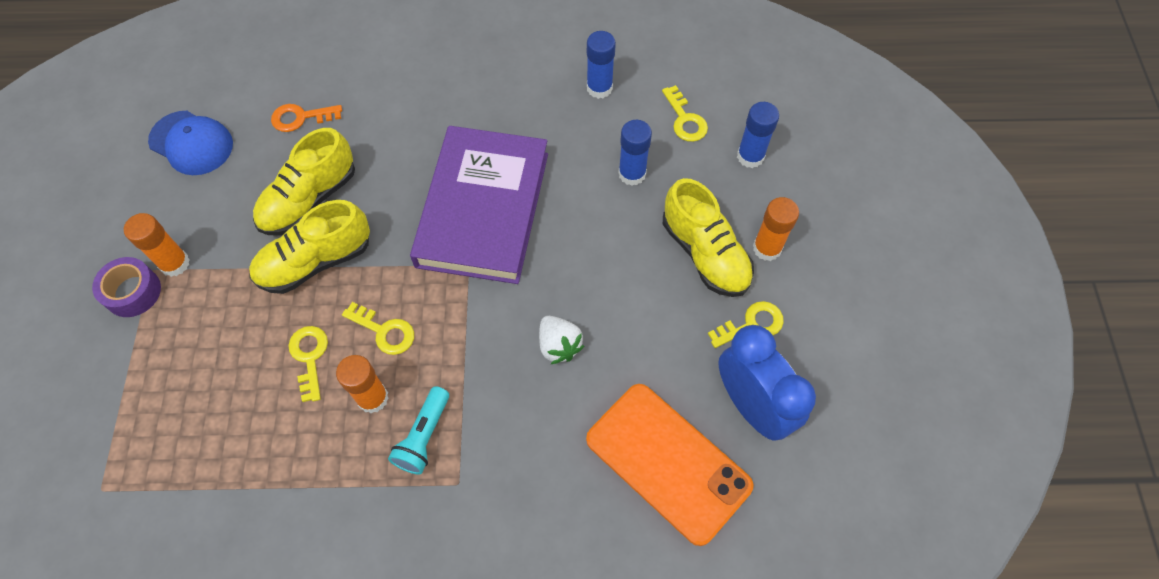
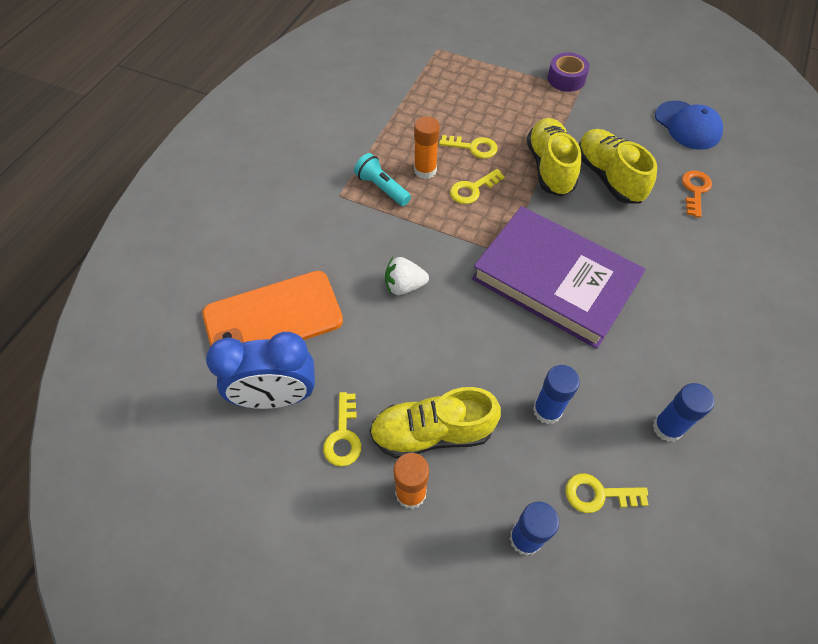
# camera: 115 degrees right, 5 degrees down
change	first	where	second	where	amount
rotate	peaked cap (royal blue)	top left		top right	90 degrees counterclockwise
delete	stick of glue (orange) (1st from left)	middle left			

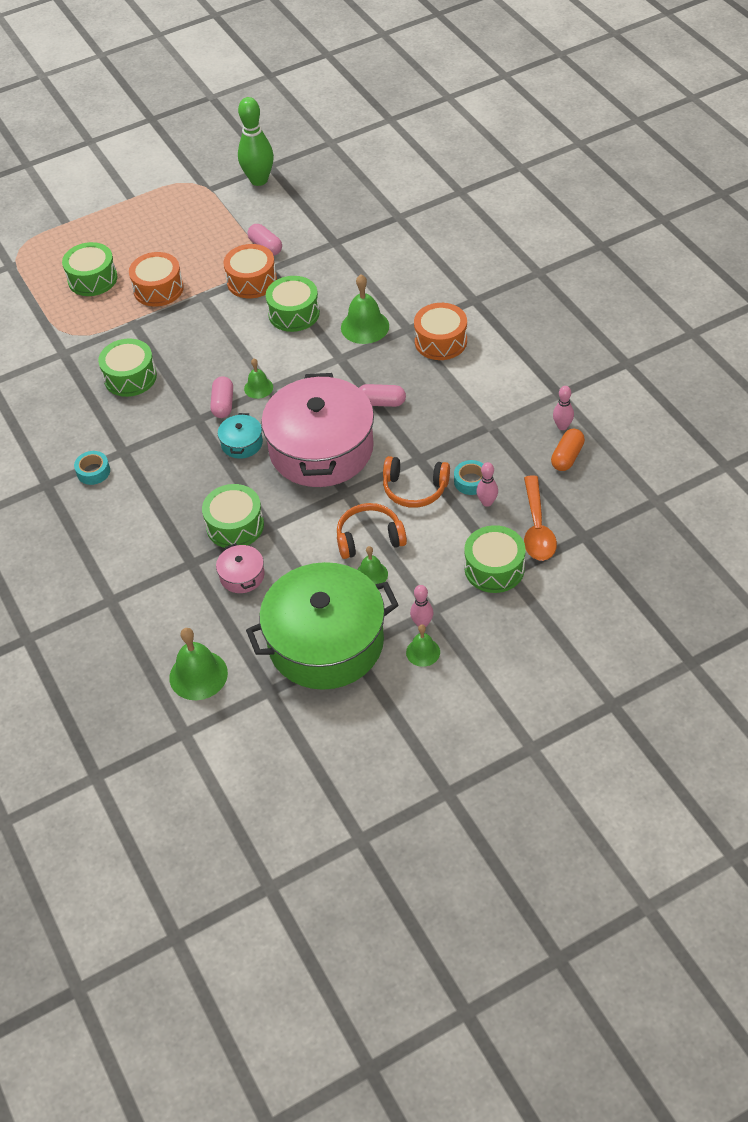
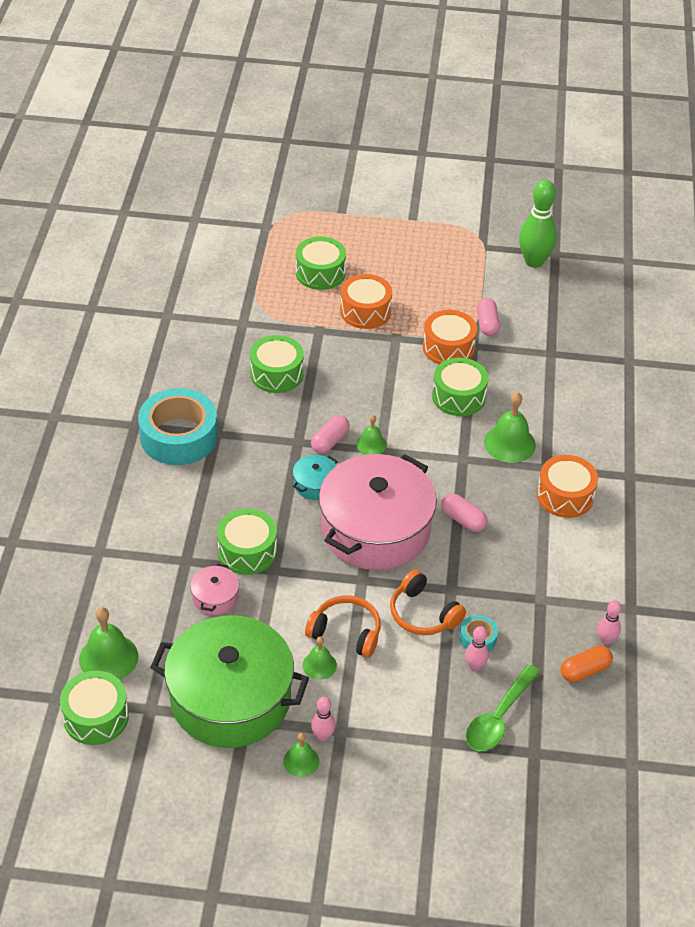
# camera: 30 degrees right, 5 degrees down
change	first	where	second	where	amount
resize	roll of tape (aqua) (1st from left)	middle left		middle left	x2.32
recolor	tablespoon (orange)	middle right	tablespoon (emerald)	bottom right	
move	snare drum (emerald) (5th from left in the first image)	centre	snare drum (emerald) (1st from left)	bottom left	

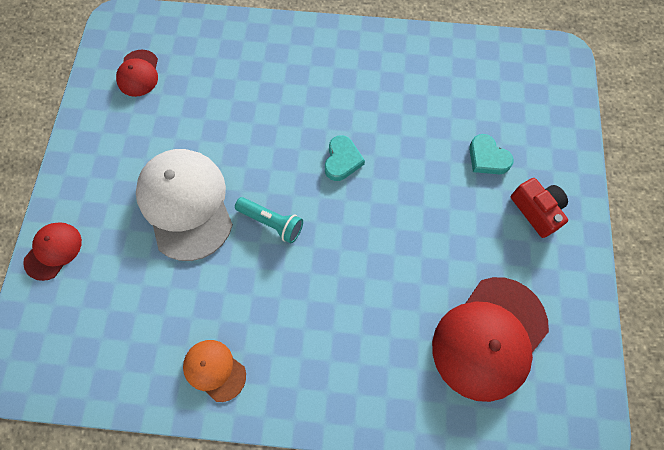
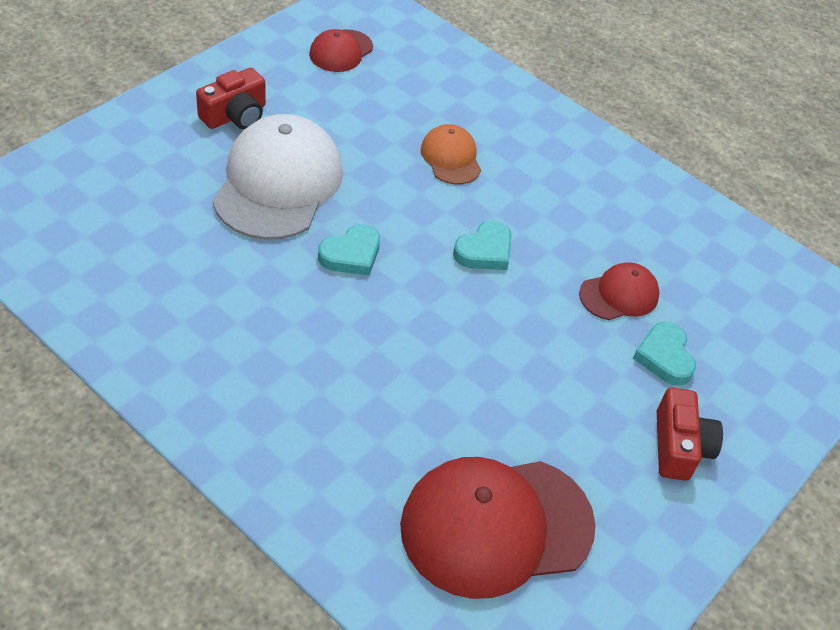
# camera: 30 degrees right, 20 degrees down
change	first	where	second	where	amount
replace	torch (aqua)	centre	heart shape (aqua) (1st from left)	centre	
move	peaked cap (crimson) (1st from left in the first image)	middle left	peaked cap (crimson) (3rd from left)	middle right	
move	peaked cap (orange)	bottom left		top centre	
insert			camera (crimson) (1st from left)	top left	

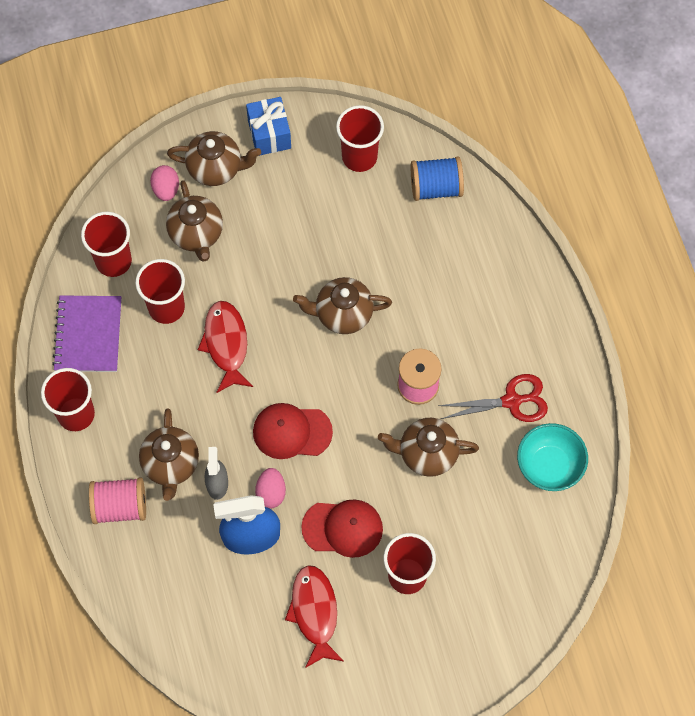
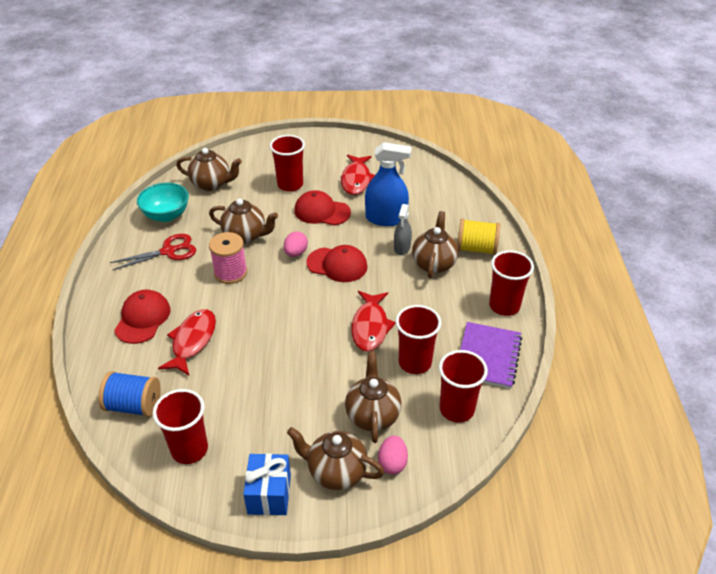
# camera: 165 degrees left, 25 degrees down
change	first	where	second	where	amount
move	teapot (dark brown) (4th from left in the first image)	centre	teapot (dark brown) (1st from left)	top left	
rotate	shears (crimson)	middle right		middle left	150 degrees clockwise
move	egg shape (rosy) (2nd from left in the first image)	bottom centre	egg shape (rosy) (1st from left)	centre	
recolor	spool (rosy) (1st from left)	bottom left	spool (bright yellow)	middle right	
insert			peaked cap (crimson) (1st from left)	middle left	
insert			fish (crimson) (1st from left)	middle left	

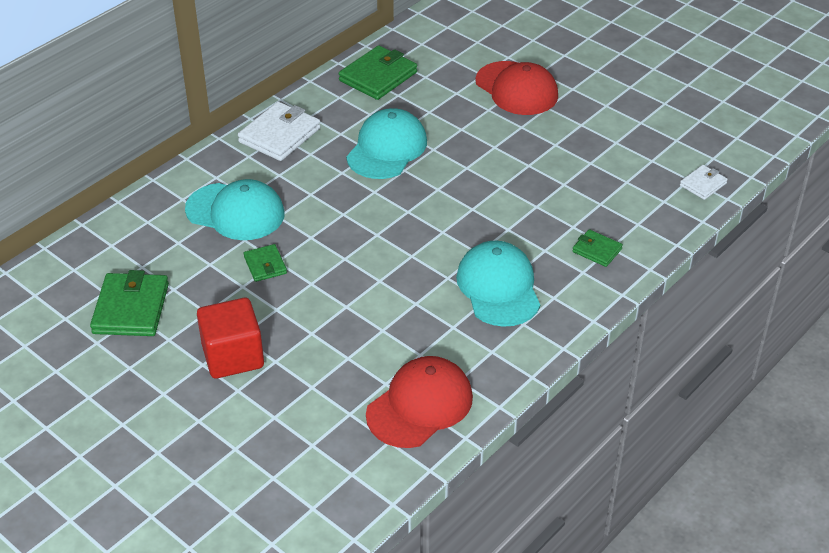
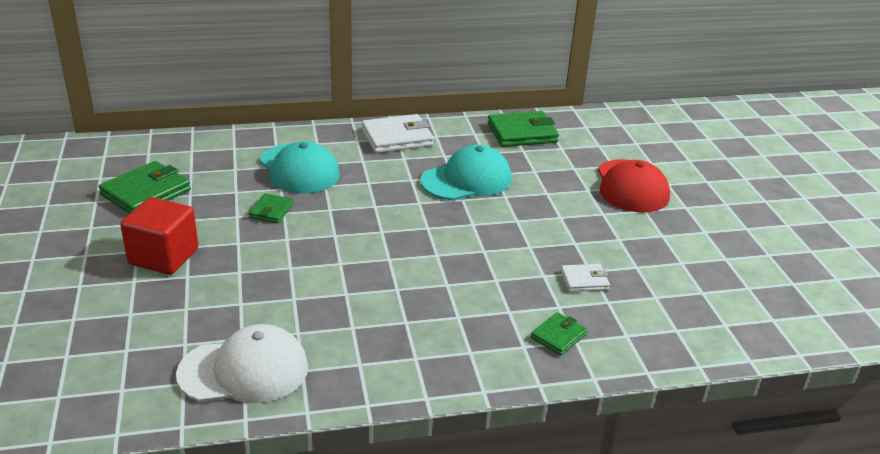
# camera: 35 degrees right, 10 degrees down
change	first	where	second	where	amount
move	billfold (snow-white) (2nd from left)	top right		centre	
rotate	billfold (emerald) (4th from left)	middle right		bottom centre	60 degrees clockwise
delete	peaked cap (aqua) (3rd from left)	centre			
recolor	peaked cap (crimson) (1st from left)	bottom centre	peaked cap (snow-white)	bottom left	

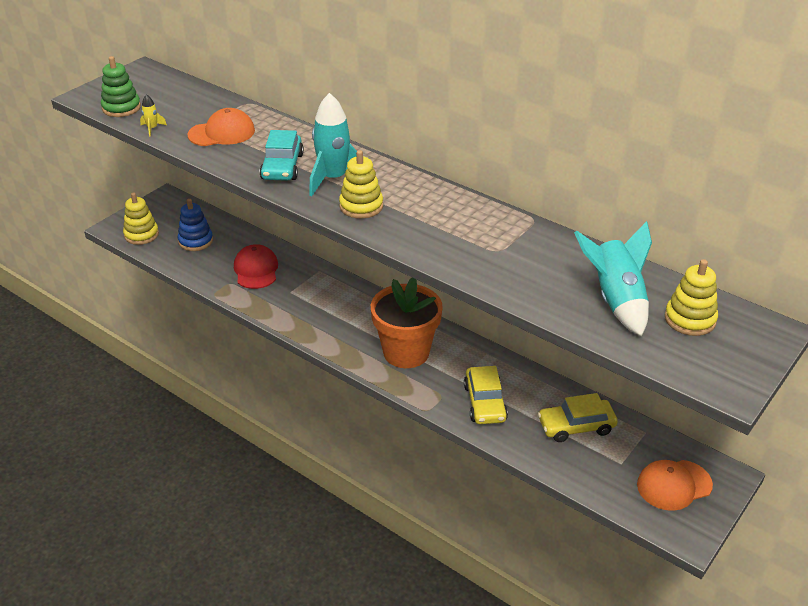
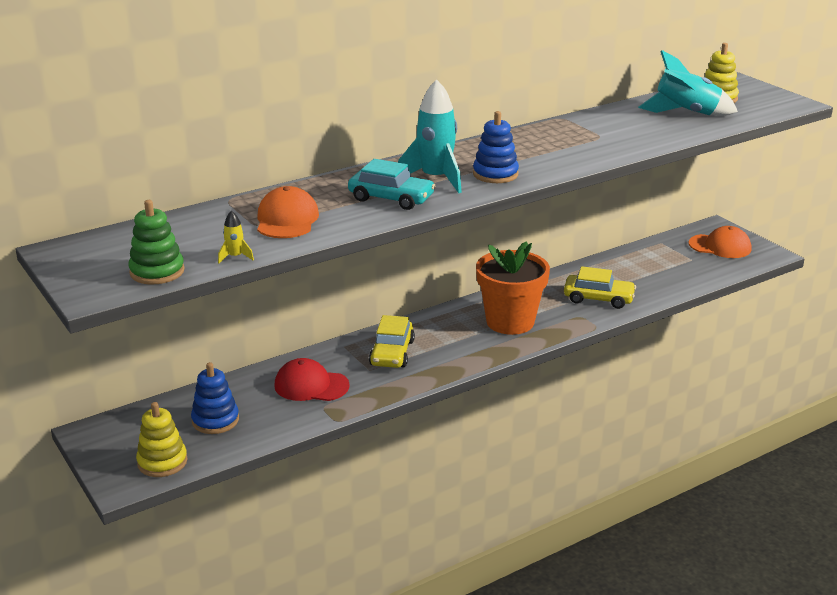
# camera: 70 degrees left, 10 degrees down
change	first	where	second	where	amount
recolor	stacking rings (bright yellow) (2nd from left)	top centre	stacking rings (royal blue) (2nd from left)	top centre	
move	car (bright yellow) (2nd from left in the first image)	bottom right	car (bright yellow) (1st from left)	centre	
rotate	peaked cap (orange) (2nd from left)	bottom right		middle right	75 degrees counterclockwise

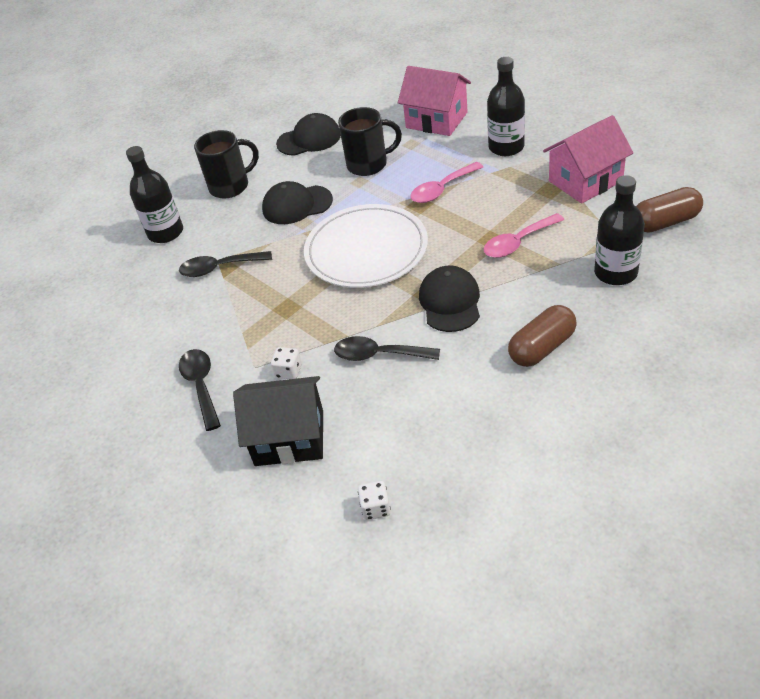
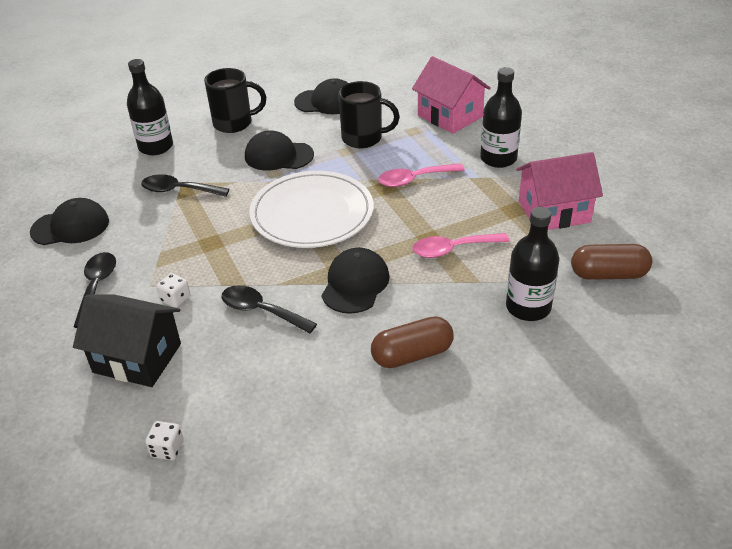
# camera: 15 degrees right, 5 degrees down
change	first	where	second	where	amount
insert			peaked cap (black) (1st from left)	middle left	

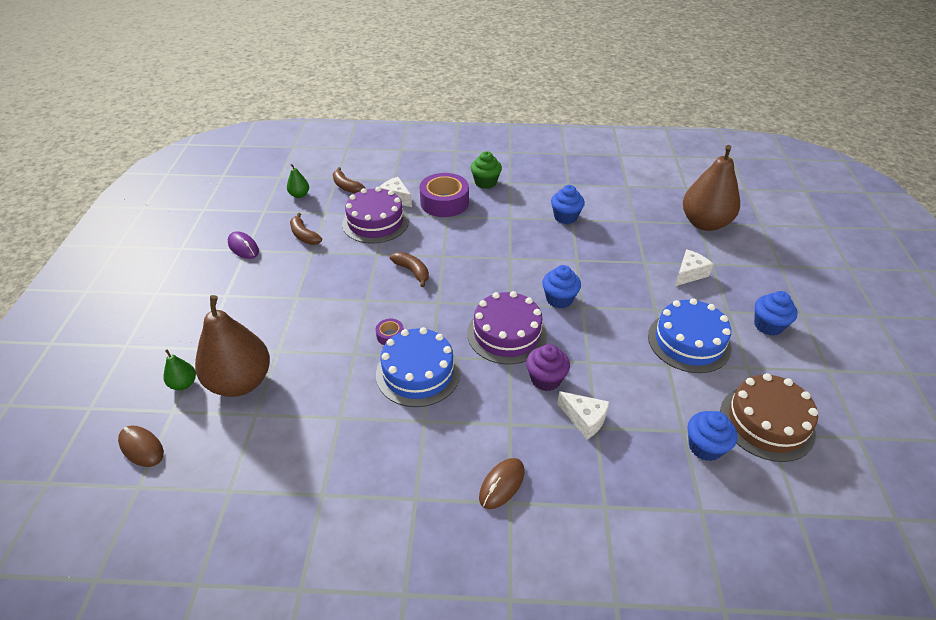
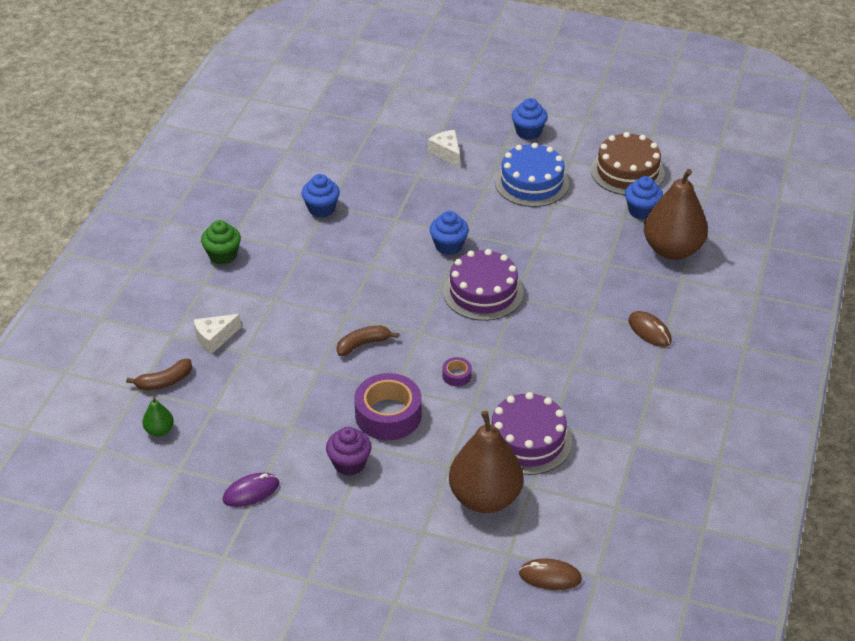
# camera: 75 degrees left, 0 degrees up
change	first	where	second	where	amount
move	toy pear (dark brown) (2nd from left)	top right		middle right	
move	roll of tape (violet) (2nd from left in the first image)	top centre	roll of tape (violet) (1st from left)	centre	
move	gateau (violet) (1st from left in the first image)	centre	gateau (violet) (2nd from left)	bottom centre	
delete	banana fruit (dark brown) (1st from left)	middle left			
delete	gateau (royal blue) (1st from left)	centre			
move	cupcake (violet)	centre		bottom centre	
delete	toy pear (emerald) (1st from left)	middle left			
delete	cheese wedge (snow-white) (2nd from left)	bottom centre			
rotate	PC mouse (dark brown) (1st from left)	bottom left		bottom centre	45 degrees clockwise

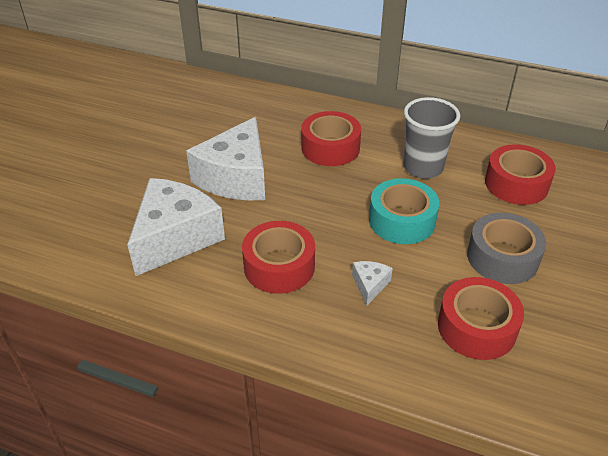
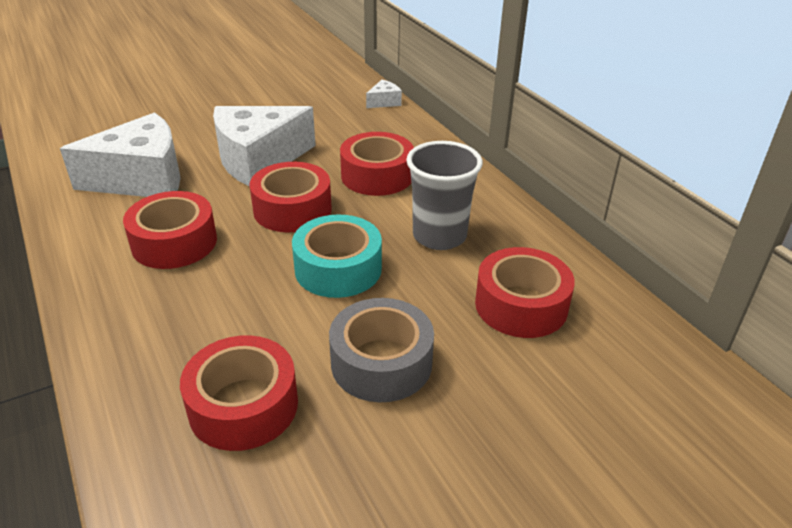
# camera: 40 degrees right, 5 degrees down
change	first	where	second	where	amount
move	cheese wedge (snow-white) (3rd from left)	centre		top centre	
insert			roll of tape (crimson) (3rd from left)	centre	

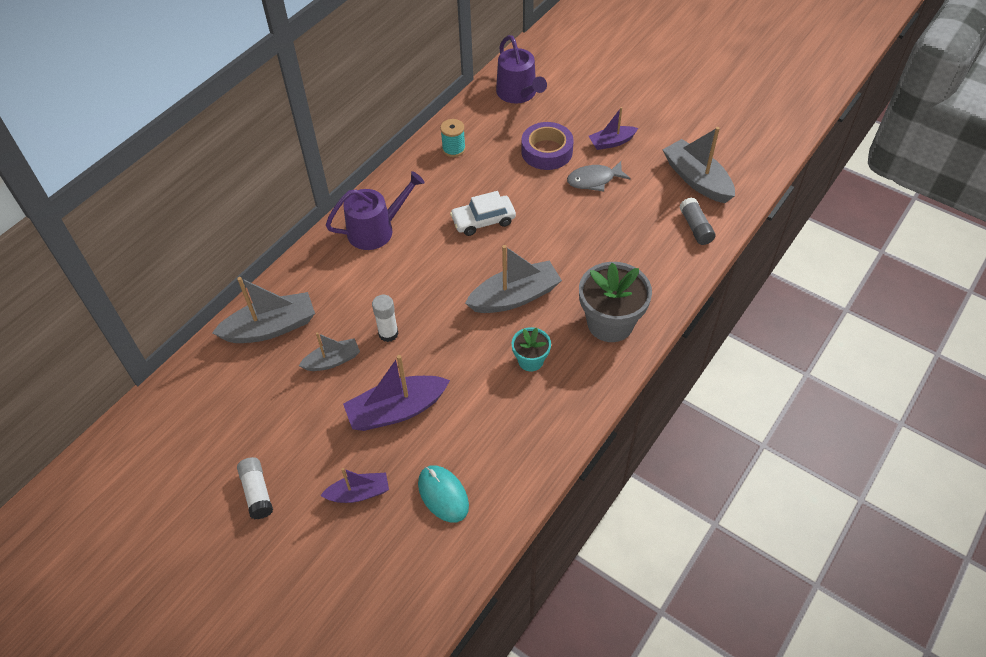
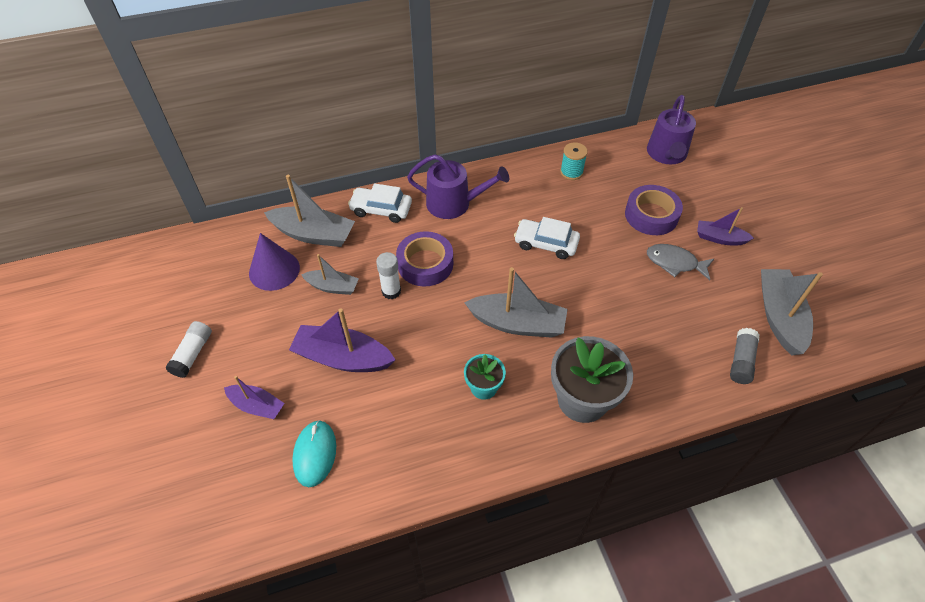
# camera: 35 degrees right, 0 degrees up
change	first	where	second	where	amount
insert			car (snow-white) (1st from left)	centre	
insert			roll of tape (violet) (1st from left)	centre	
insert			cone (violet)	middle left	

